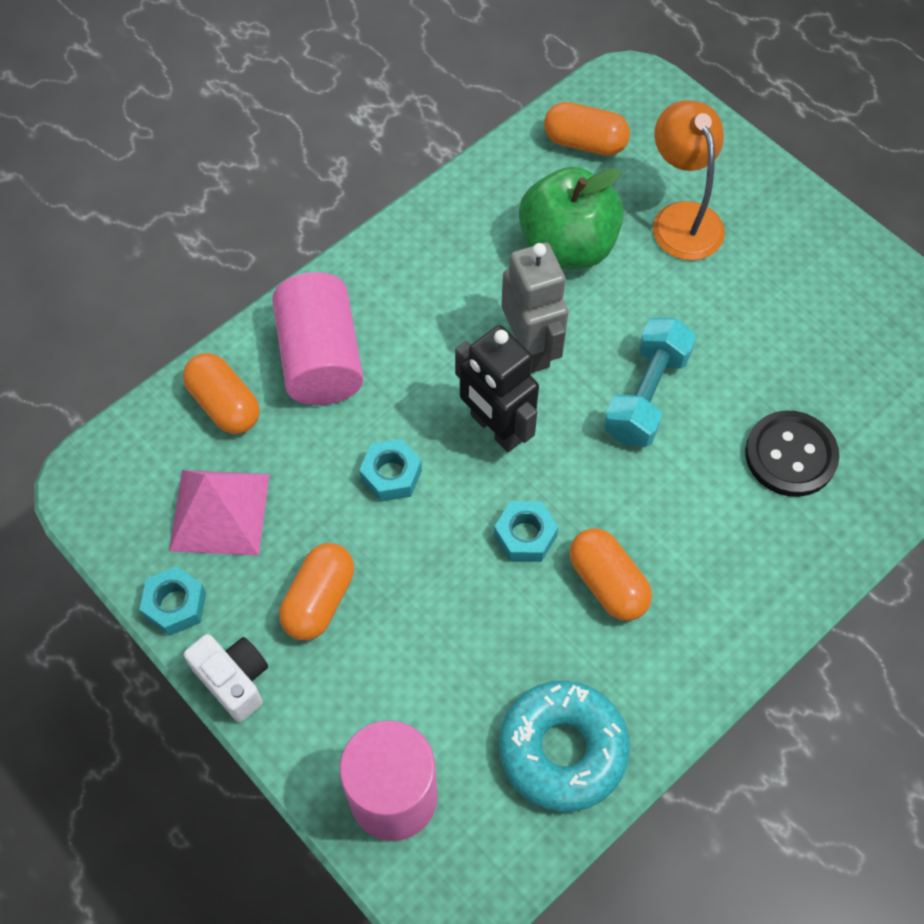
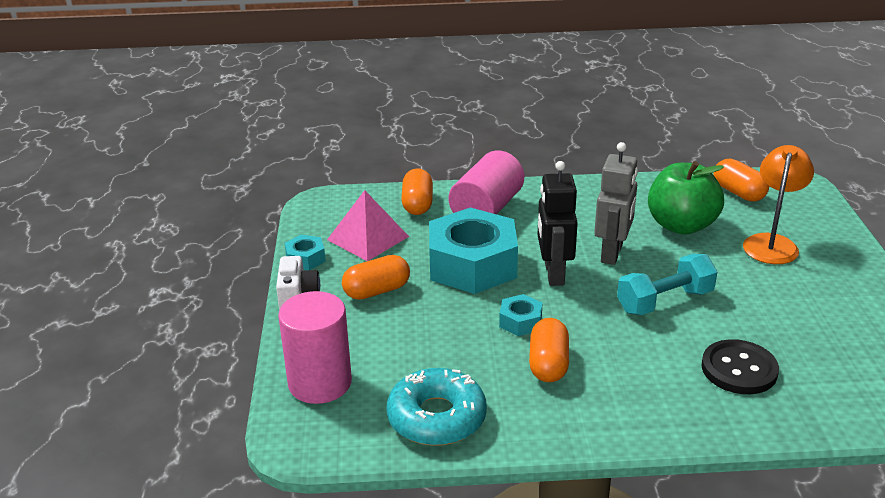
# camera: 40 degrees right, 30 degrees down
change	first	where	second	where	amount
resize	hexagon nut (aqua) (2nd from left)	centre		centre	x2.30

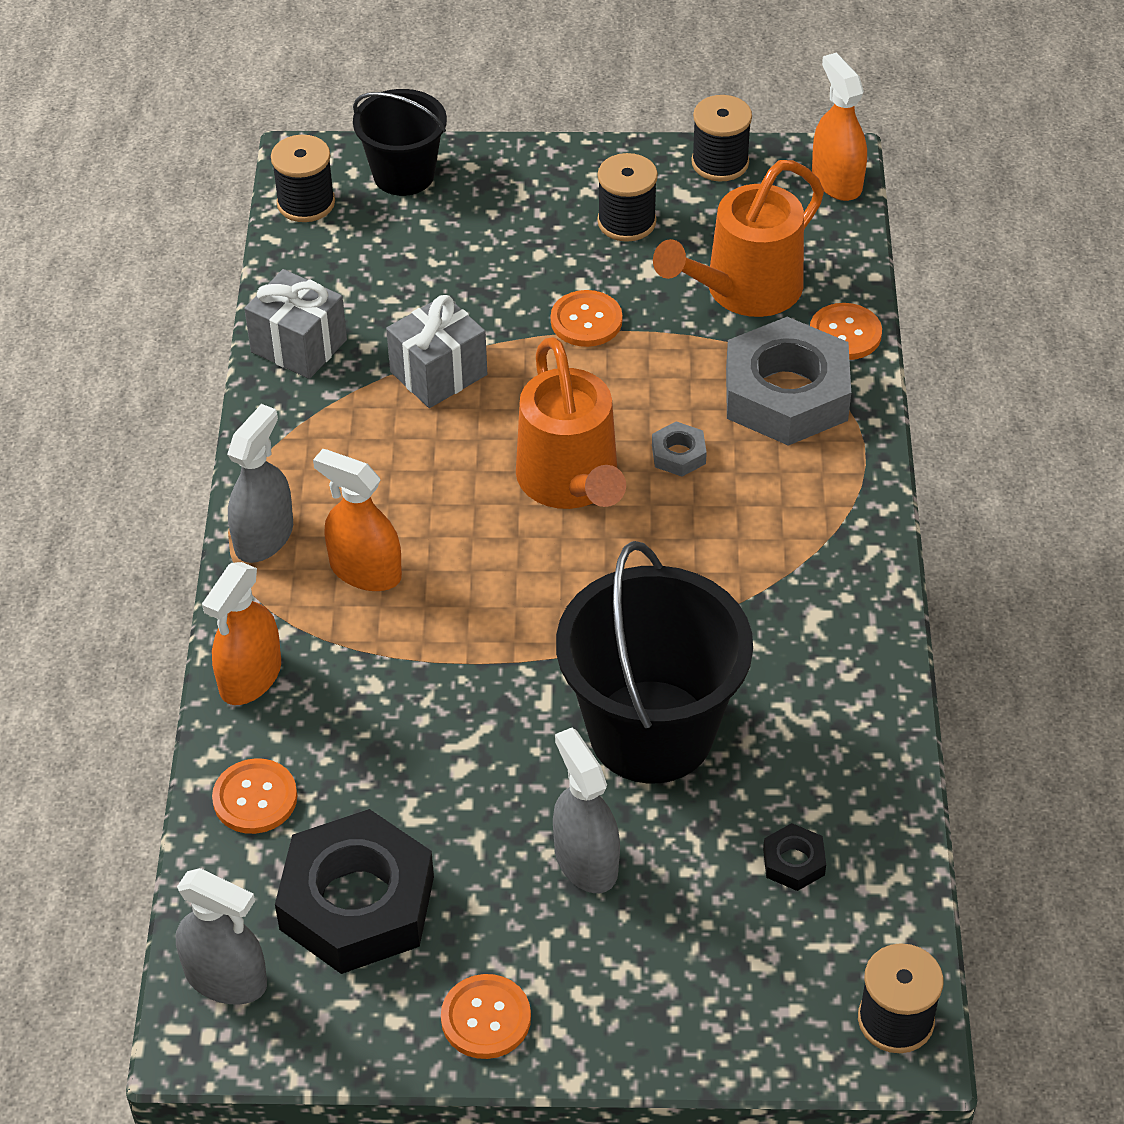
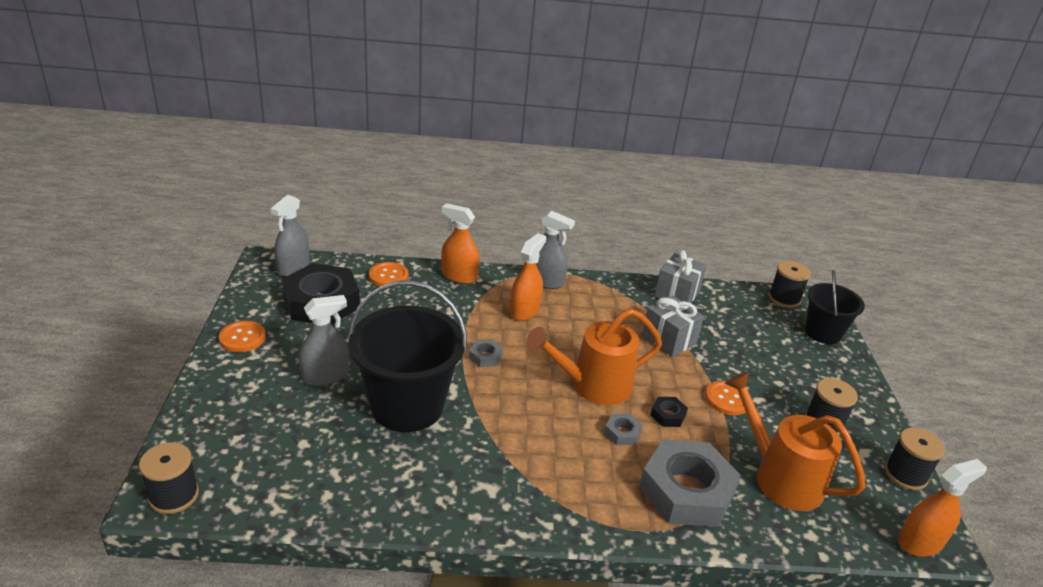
# camera: 85 degrees right, 15 degrees down
change	first	where	second	where	amount
delete	button (orange) (4th from left)	top right			
move	hexagon nut (black) (2nd from left)	bottom right		bottom centre	
insert			hexagon nut (gray) (1st from left)	centre	

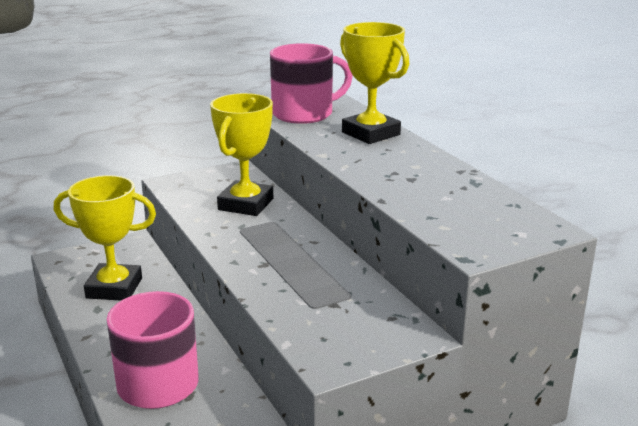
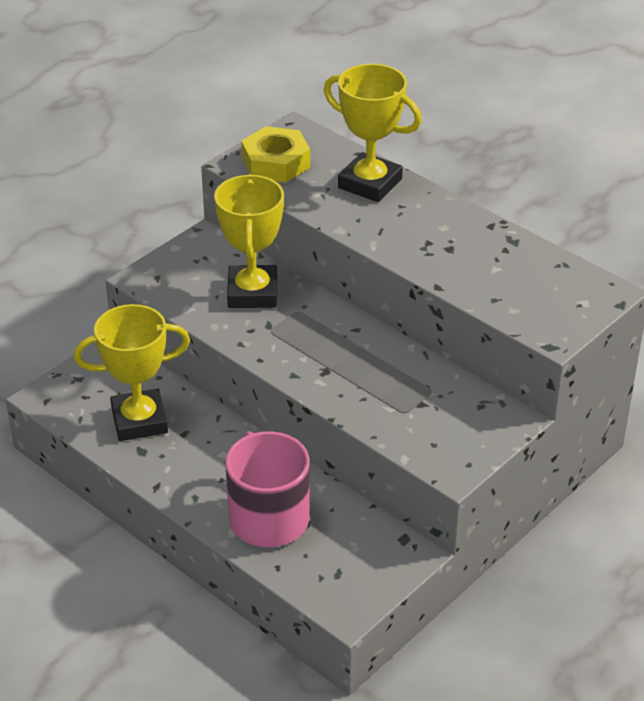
# camera: 20 degrees left, 15 degrees up
change	first	where	second	where	amount
replace	mug (rosy) (2nd from left)	top centre	hexagon nut (bright yellow)	top centre	

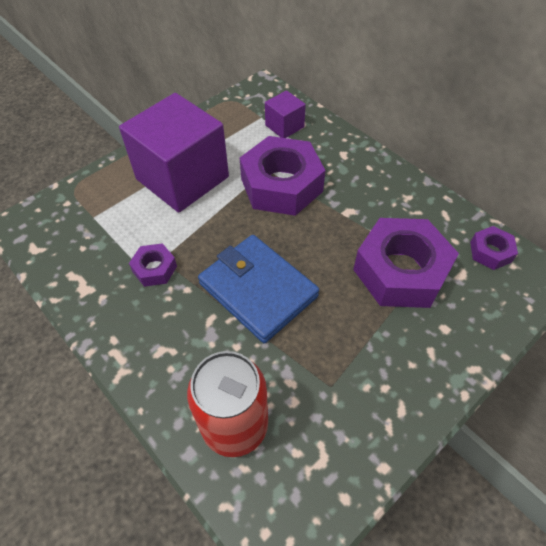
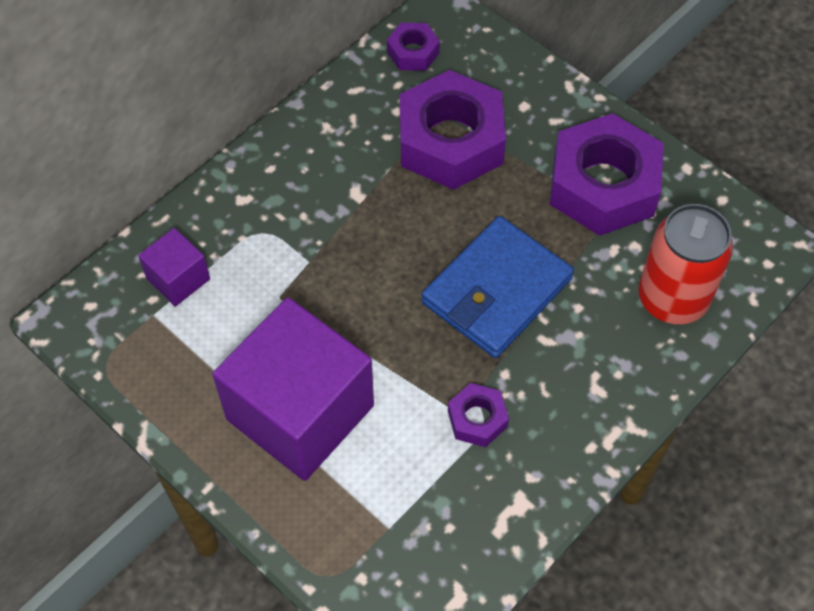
# camera: 95 degrees left, 5 degrees up
change	first	where	second	where	amount
move	hexagon nut (violet) (2nd from left in the first image)	top centre	hexagon nut (violet) (4th from left)	top right	

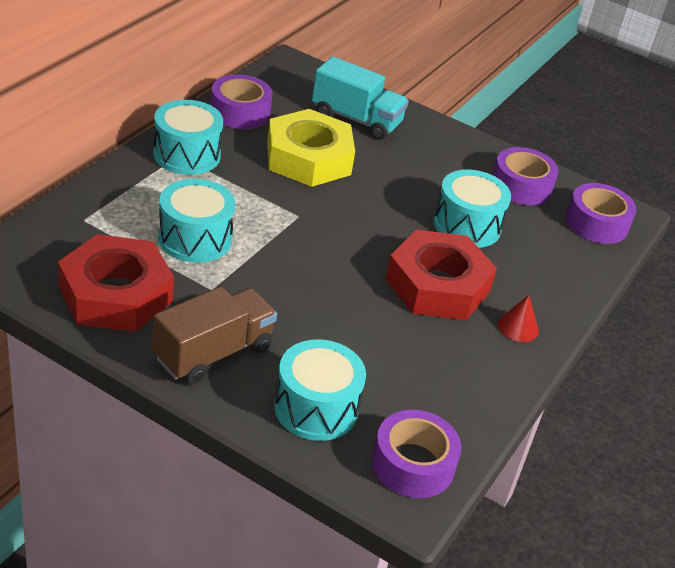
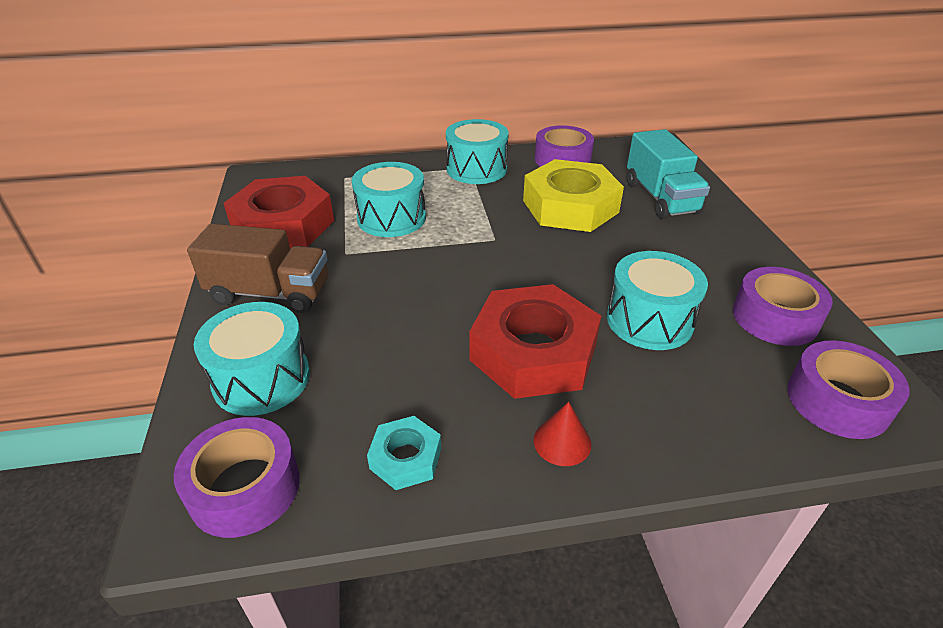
# camera: 55 degrees right, 0 degrees up
change	first	where	second	where	amount
insert			hexagon nut (aqua)	bottom centre	

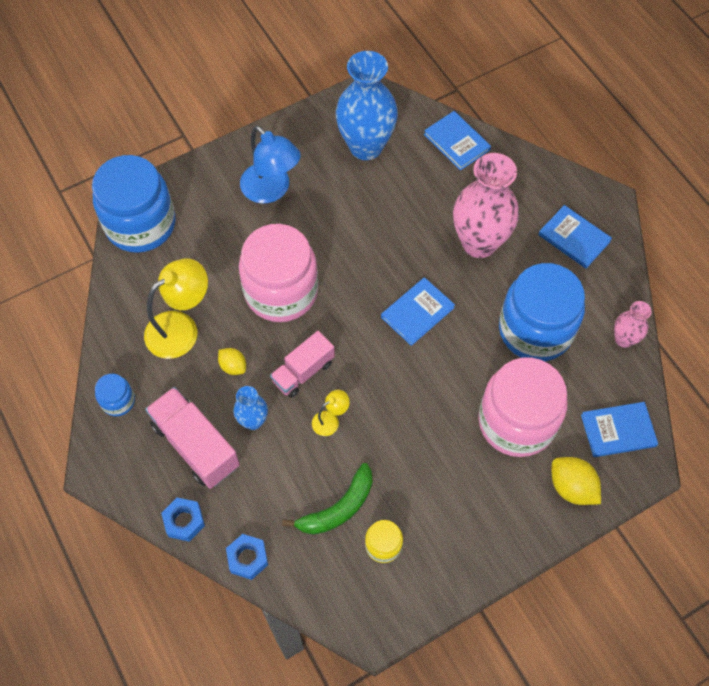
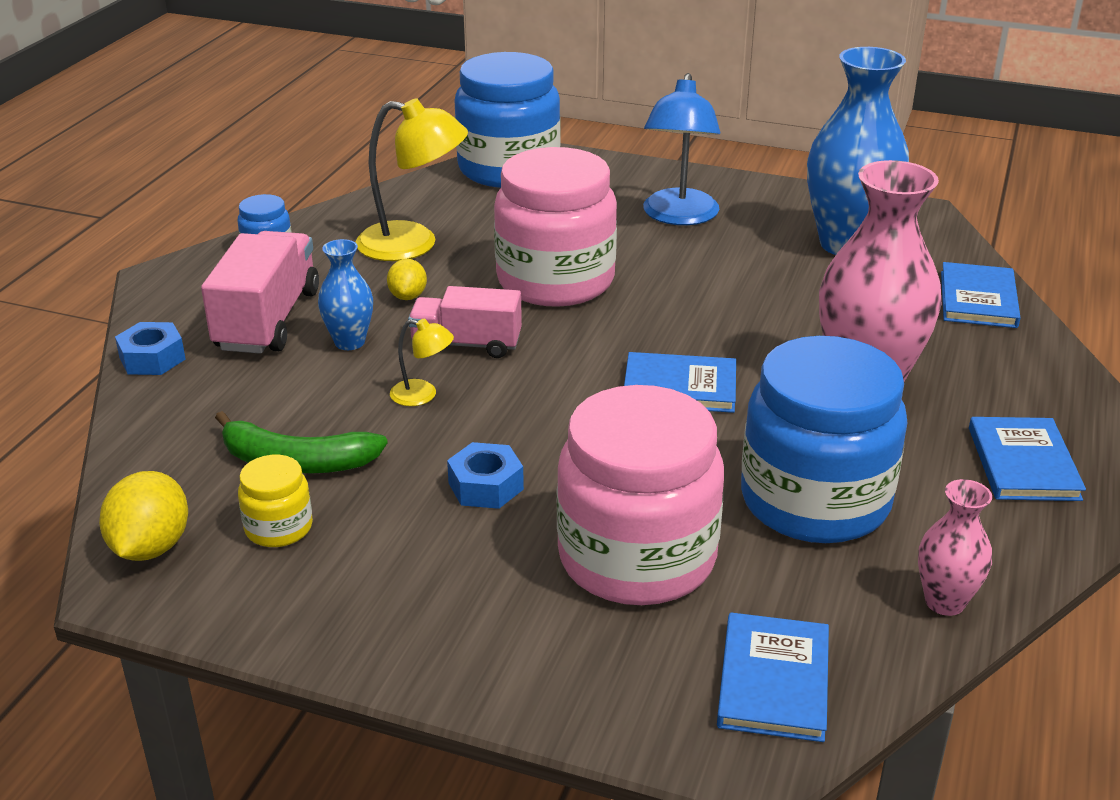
# camera: 50 degrees right, 30 degrees down
change	first	where	second	where	amount
rotate	hardback (royal blue) (4th from left in the first image)	middle right	hardback (royal blue) (2nd from left)	bottom right	60 degrees clockwise
move	toy lemon (bright yellow) (2nd from left in the first image)	bottom right	toy lemon (bright yellow) (1st from left)	middle left	
move	hexagon nut (royal blue) (2nd from left)	bottom centre		centre	

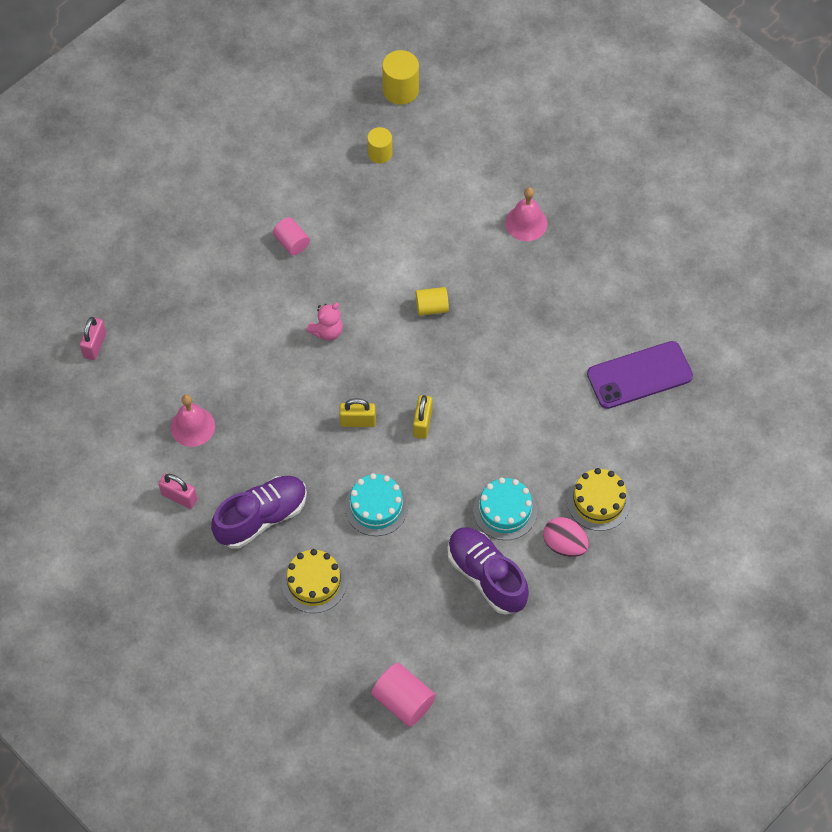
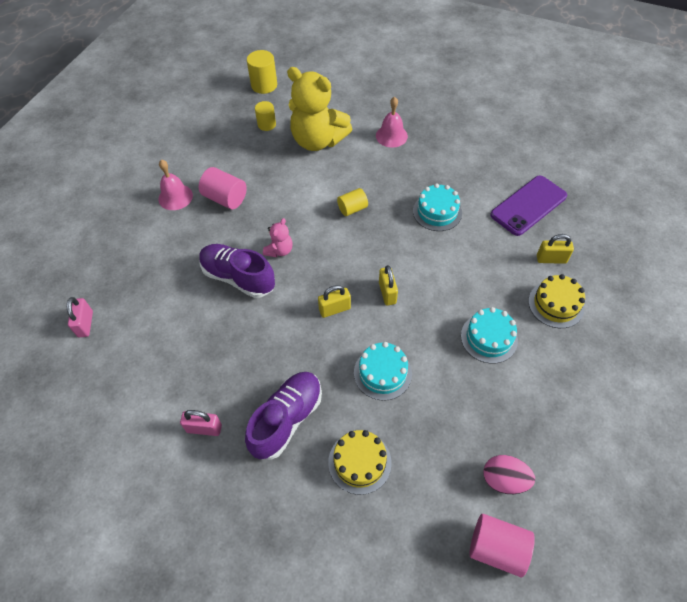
# camera: 20 degrees left, 5 degrees down
change	first	where	second	where	amount
resize	solid cylinder (rosy) (1st from left)	top centre		top left	x1.50
move	school bell (rosy) (1st from left)	middle left		top left	
move	egg shape (rosy)	middle right		bottom right	
move	shoe (violet) (2nd from left in the first image)	bottom centre	shoe (violet) (1st from left)	centre	
insert			teddy (bright yellow)	top centre	
insert			gateau (aqua) (2nd from left)	centre	
insert			lock (bright yellow) (3rd from left)	middle right	

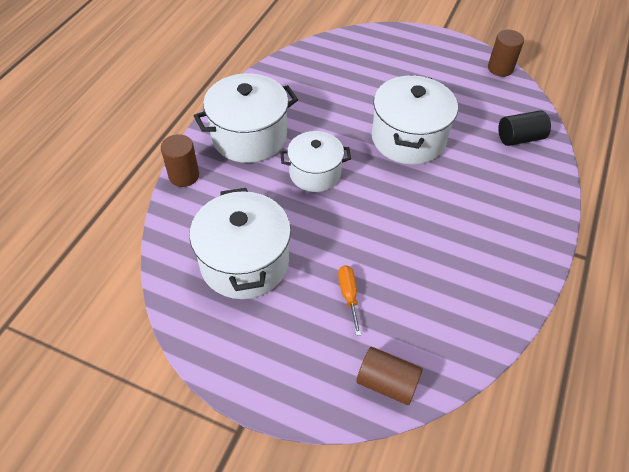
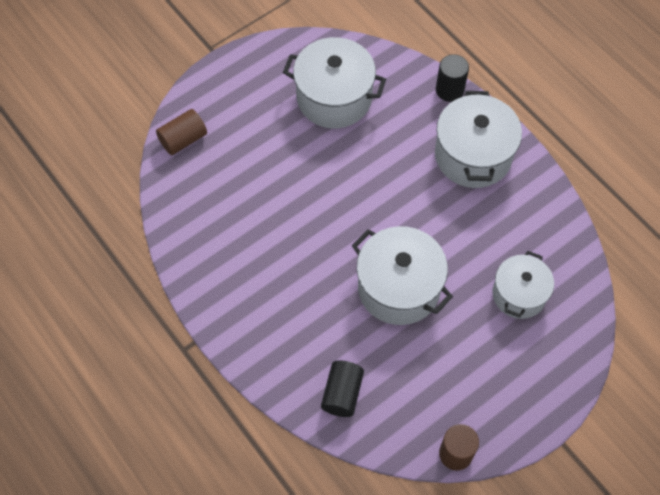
# camera: 120 degrees right, 10 degrees up
change	first	where	second	where	amount
move	cooking pot (snow-white) (3rd from left in the first image)	centre	cooking pot (snow-white) (4th from left)	middle right	
recolor	solid cylinder (dark brown) (1st from left)	middle left	solid cylinder (black) (2nd from left)	top right	
delete	screwdriver (orange)	centre			

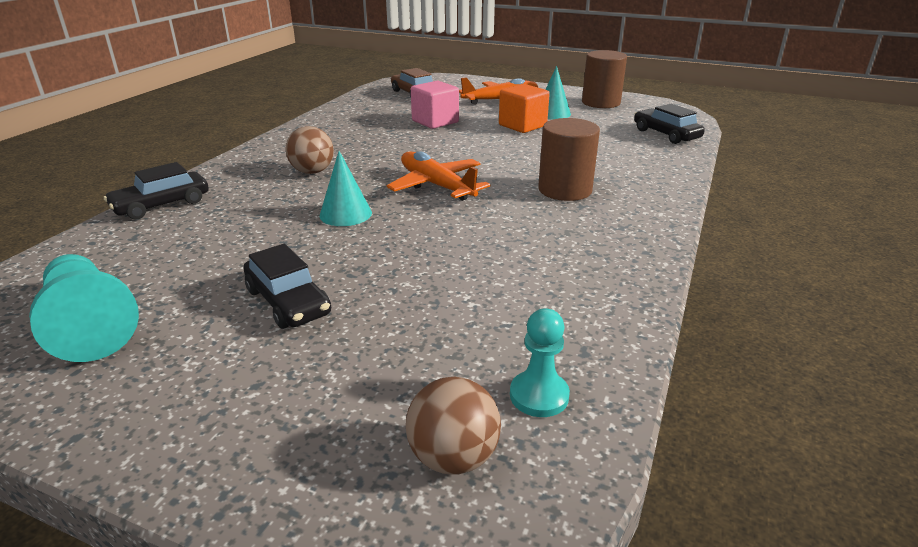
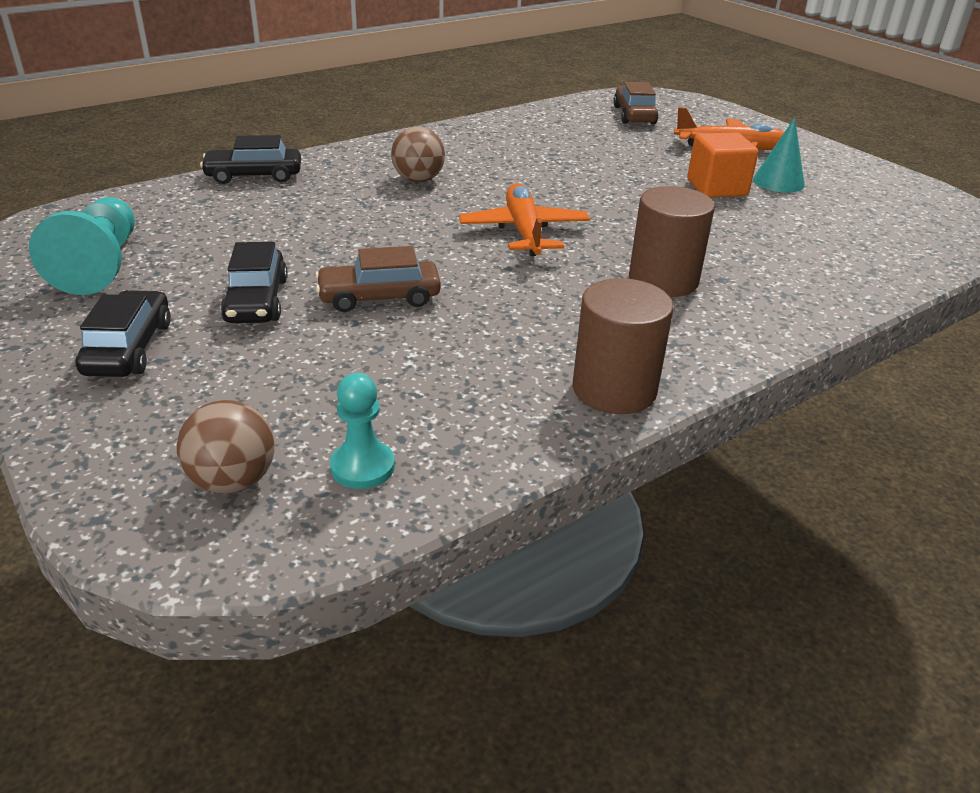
# camera: 30 degrees right, 5 degrees up
change	first	where	second	where	amount
move	solid cylinder (dark brown) (2nd from left in the first image)	top centre	solid cylinder (dark brown) (1st from left)	centre	
delete	block (rosy)	top centre			
move	car (black) (3rd from left in the first image)	top right	car (black) (1st from left)	middle left	
delete	cone (aqua) (1st from left)	centre			
insert			car (dark brown) (1st from left)	centre	

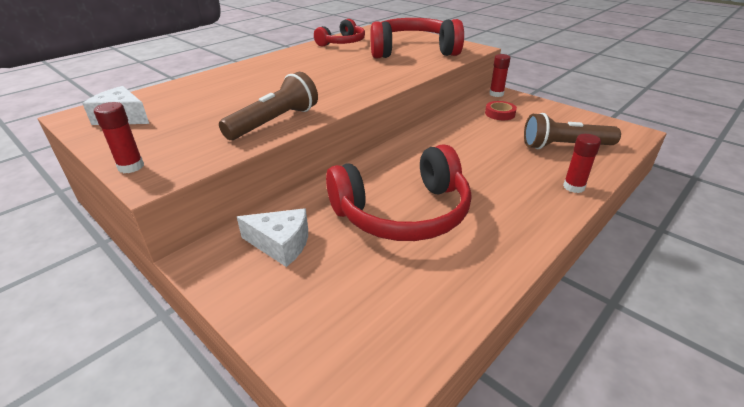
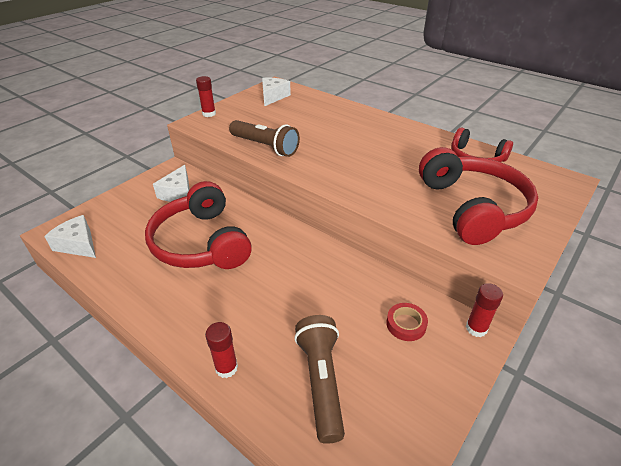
# camera: 85 degrees right, 5 degrees up
change	first	where	second	where	amount
insert			cheese wedge (snow-white) (1st from left)	middle left	

